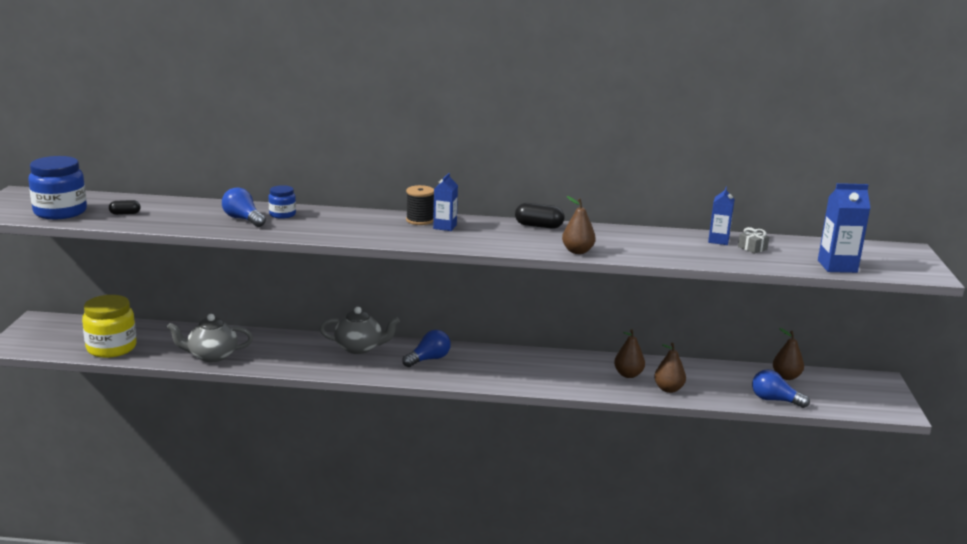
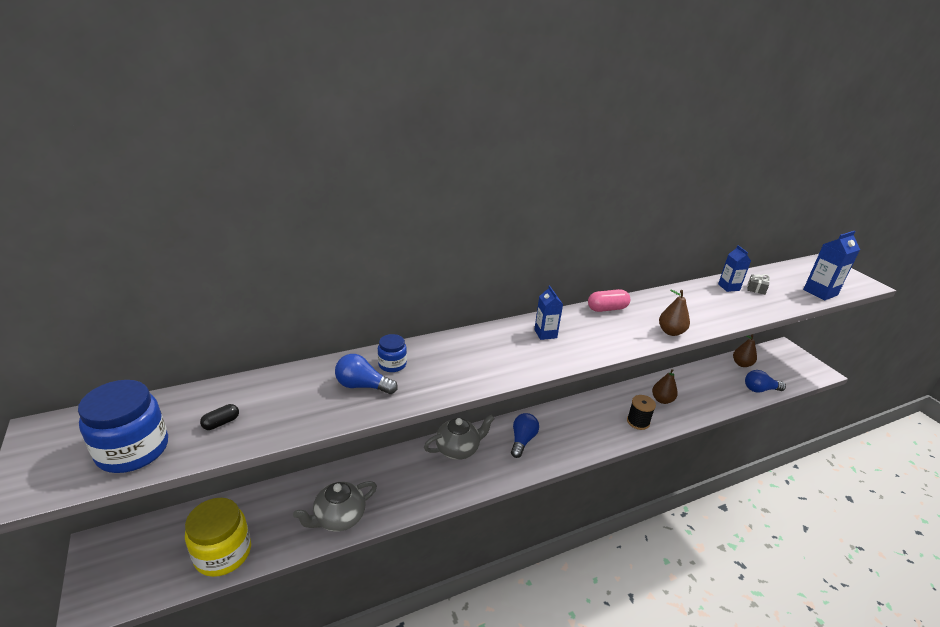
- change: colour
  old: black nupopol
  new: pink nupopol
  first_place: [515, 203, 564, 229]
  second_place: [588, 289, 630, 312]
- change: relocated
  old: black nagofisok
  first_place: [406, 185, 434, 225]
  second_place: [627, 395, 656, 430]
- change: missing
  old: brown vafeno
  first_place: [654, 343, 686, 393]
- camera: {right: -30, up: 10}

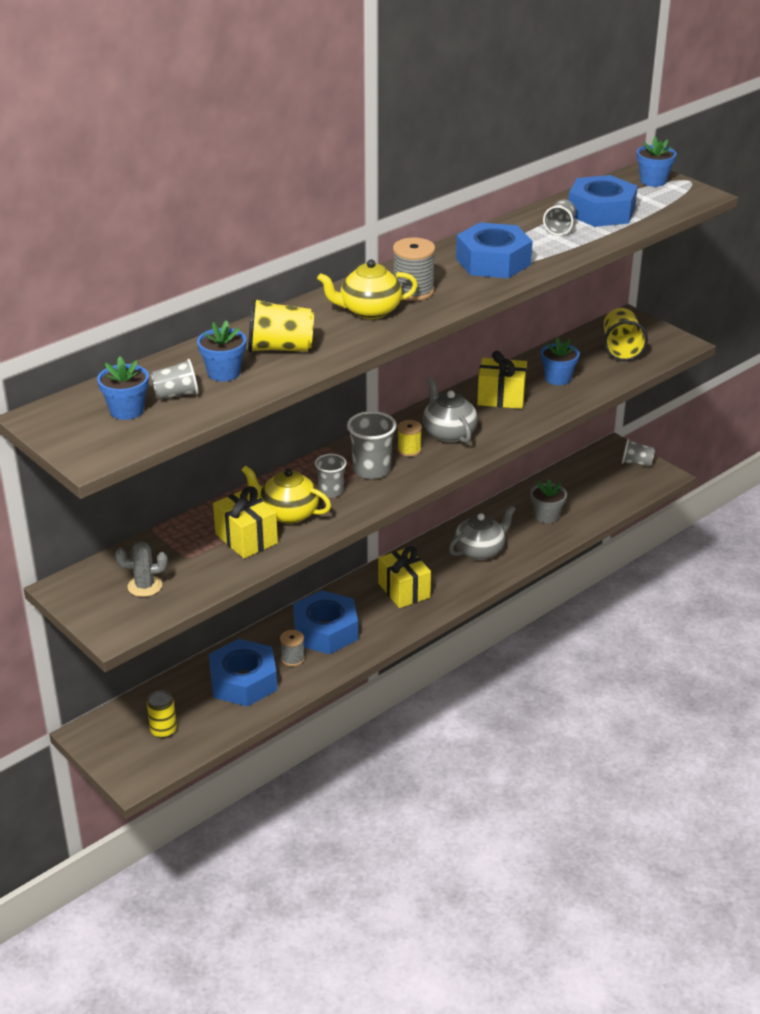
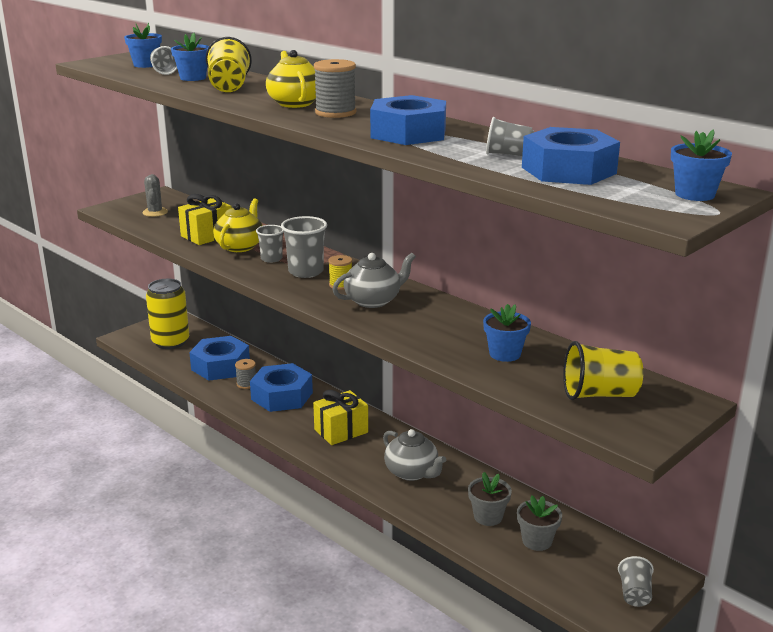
- change: size
  old: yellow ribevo
  first_place: [147, 690, 177, 738]
  second_place: [146, 279, 189, 349]
  factor: 1.93
- change: appeared
  new: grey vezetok
  second_place: [517, 495, 562, 551]
- change: missing
  old: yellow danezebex
  first_place: [477, 351, 527, 409]
- camera: {right: 85, up: -10}

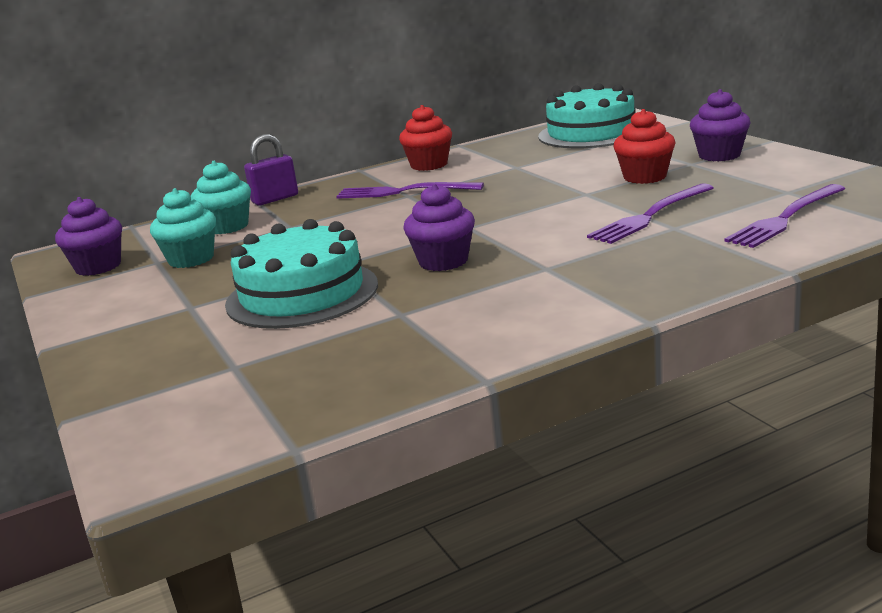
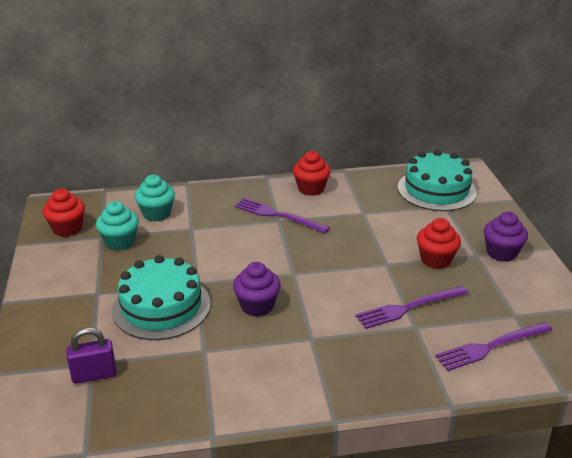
- change: colour
  old: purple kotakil
  new: red kotakil
  first_place: [55, 197, 122, 276]
  second_place: [43, 189, 85, 237]
- change: relocated
  old: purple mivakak
  first_place: [244, 134, 298, 206]
  second_place: [66, 328, 117, 384]
- camera: {right: 15, up: 10}

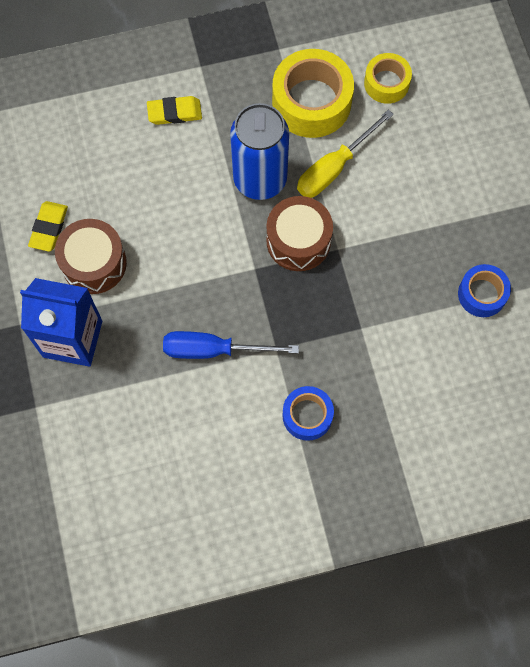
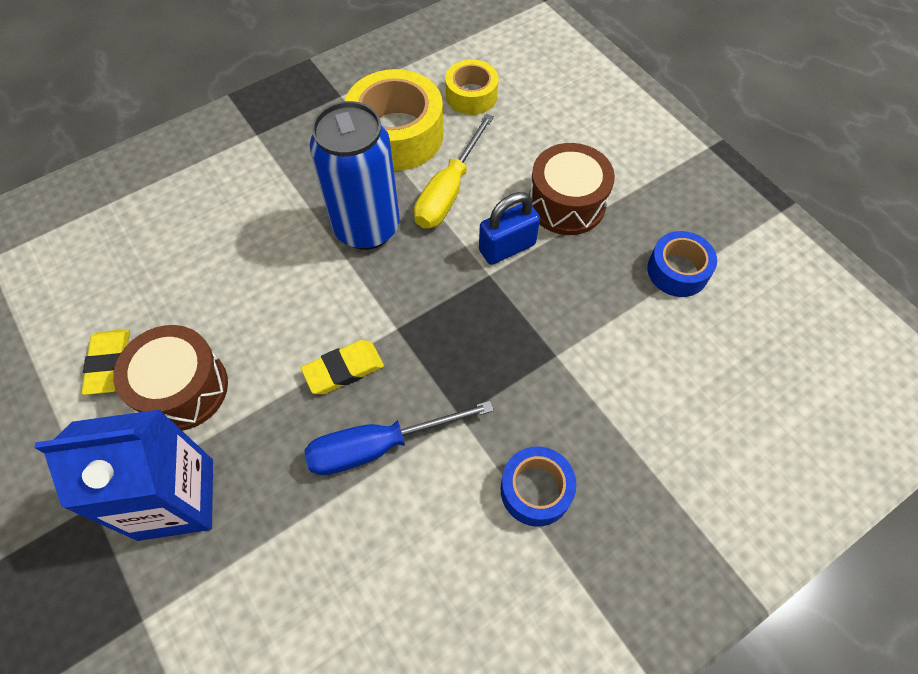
- change: relocated
  old: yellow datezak
  first_place: [147, 96, 202, 125]
  second_place: [301, 340, 384, 394]
- change: appeared
  new: blue mivakak
  second_place: [479, 192, 540, 265]
- change: relocated
  old: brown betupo
  first_place: [266, 196, 333, 271]
  second_place: [529, 143, 615, 235]
- camera: {right: -20, up: -10}

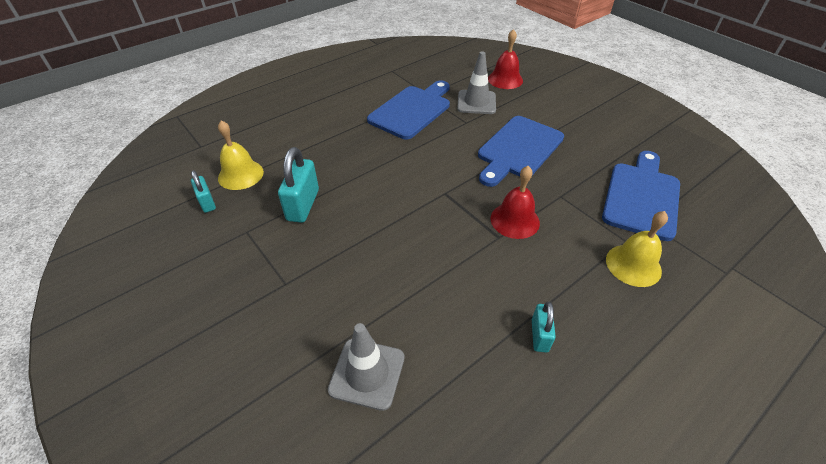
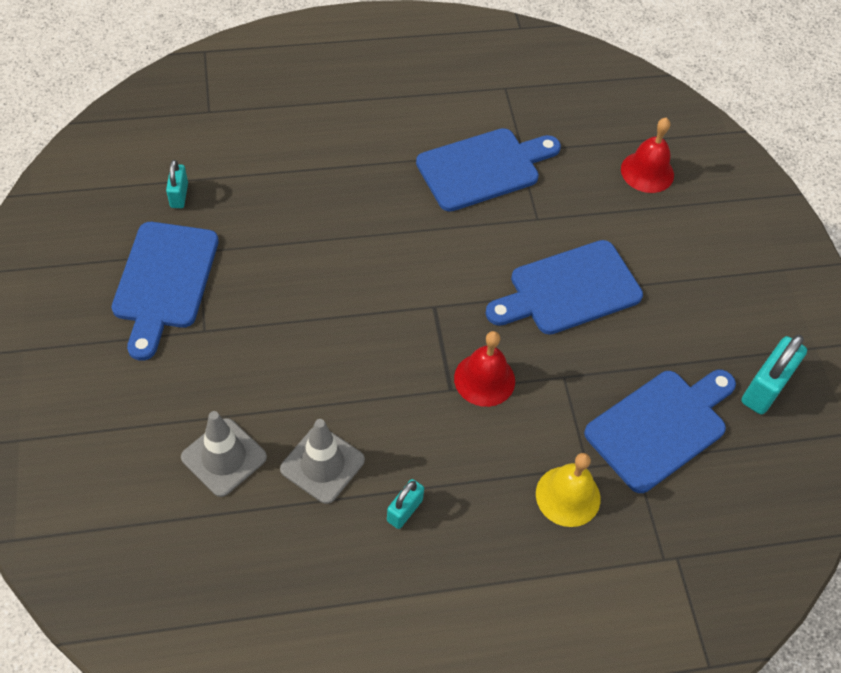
- change: appeared
  new: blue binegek
  second_place: [112, 222, 219, 361]
- change: relocated
  old: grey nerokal
  first_place: [457, 52, 496, 114]
  second_place: [280, 419, 365, 504]
- change: relocated
  old: turquoise mivakak
  first_place: [278, 147, 319, 223]
  second_place: [741, 335, 807, 415]
- change: missing
  old: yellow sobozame
  first_place: [218, 120, 264, 190]
- camera: {right: 25, up: 10}

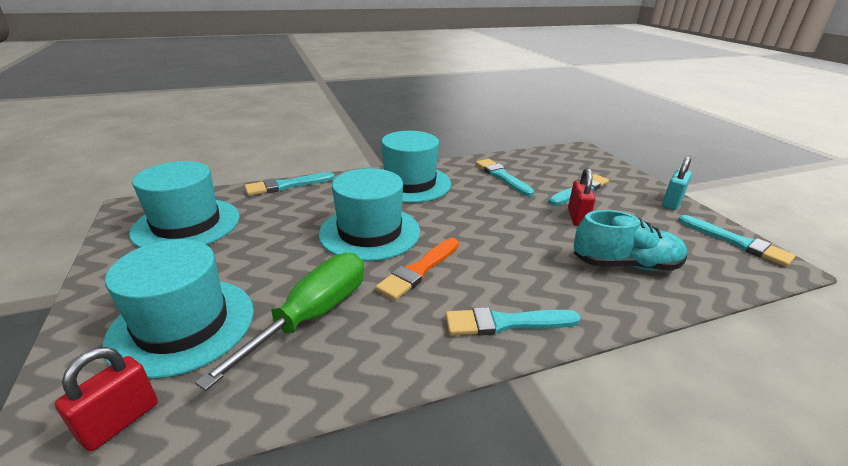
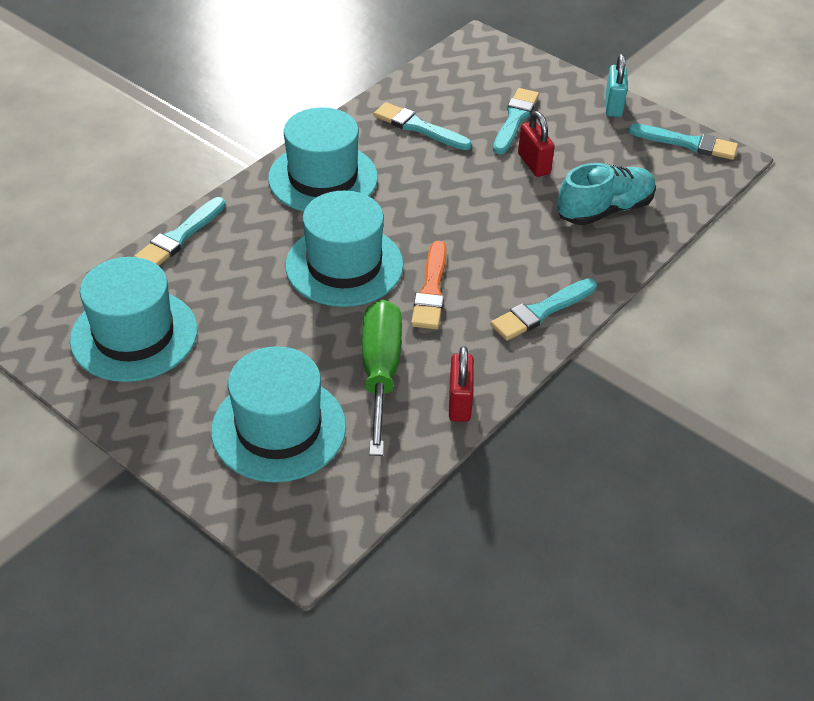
- change: relocated
  old: red mivakak
  first_place: [55, 347, 158, 451]
  second_place: [449, 346, 474, 422]
- camera: {right: -30, up: 15}

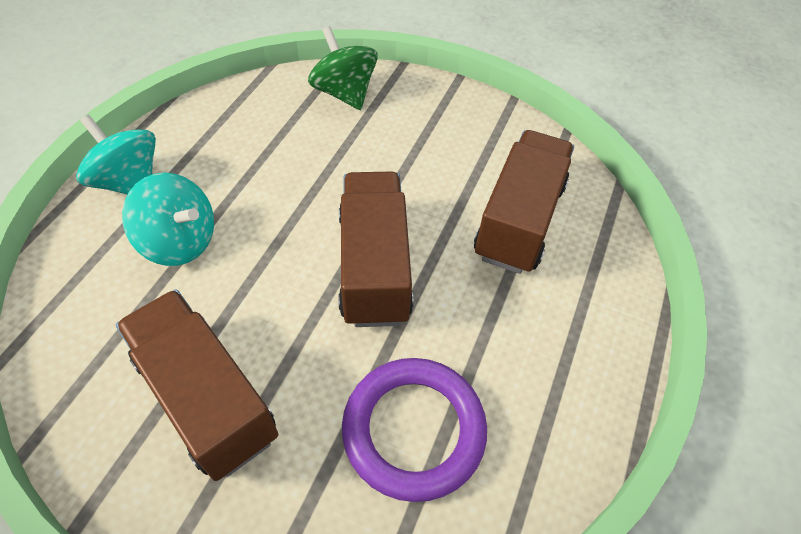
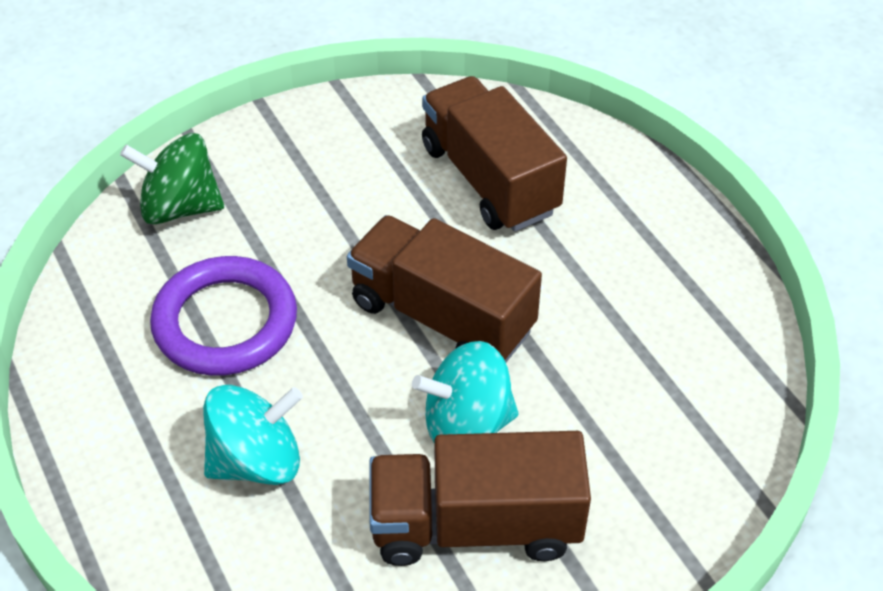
- change: relocated
  old: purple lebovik
  first_place: [342, 358, 487, 502]
  second_place: [150, 256, 297, 376]
- change: relocated
  old: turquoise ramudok
  first_place: [76, 115, 156, 195]
  second_place: [412, 341, 518, 442]
- camera: {right: -50, up: -5}

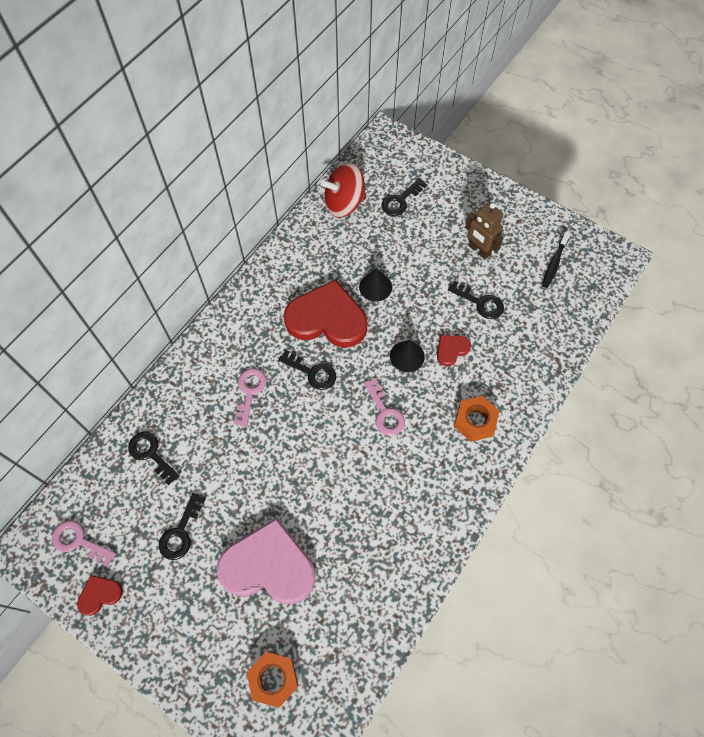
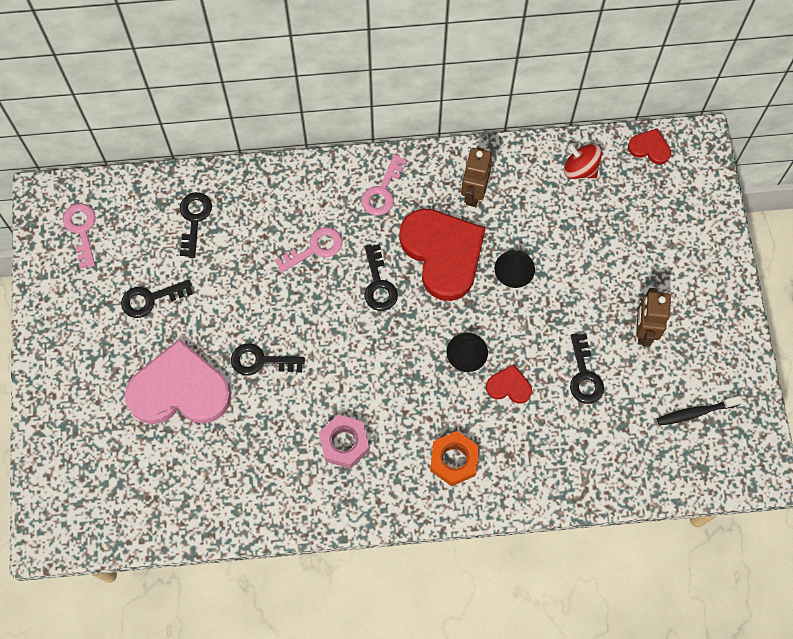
- change: spun
  old: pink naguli
  first_place: [217, 518, 315, 604]
  second_place: [125, 339, 231, 424]
  degrees: -60
- change: relocated
  old: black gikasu
  first_place: [382, 178, 427, 216]
  second_place: [231, 343, 305, 376]
- change: appeared
  new: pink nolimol
  second_place: [319, 415, 370, 469]
- change: relocated
  old: pink gikasu
  first_place: [364, 378, 405, 436]
  second_place: [361, 154, 407, 216]
- change: appeared
  new: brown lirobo
  second_place: [461, 148, 492, 207]
- change: size
  old: red ramudok
  first_place: [320, 162, 366, 218]
  second_place: [564, 144, 602, 179]
  factor: 0.66
- change: relocated
  old: red naguli
  first_place: [77, 575, 123, 616]
  second_place: [628, 129, 671, 165]
- change: missing
  old: orange nolimol
  first_place: [246, 652, 299, 708]
- camera: {right: 50, up: 5}

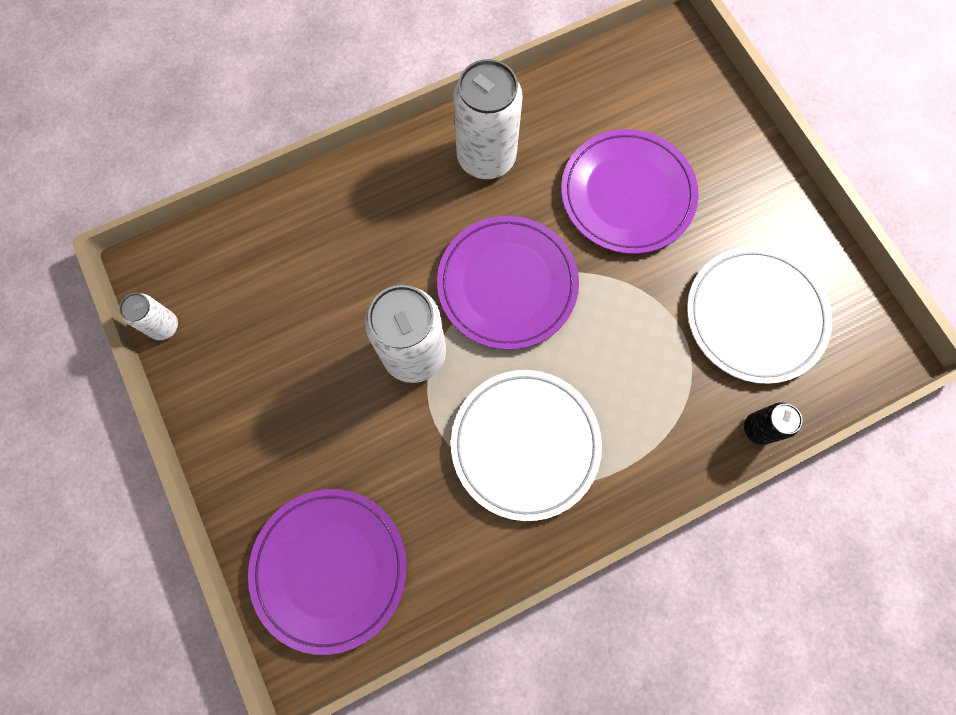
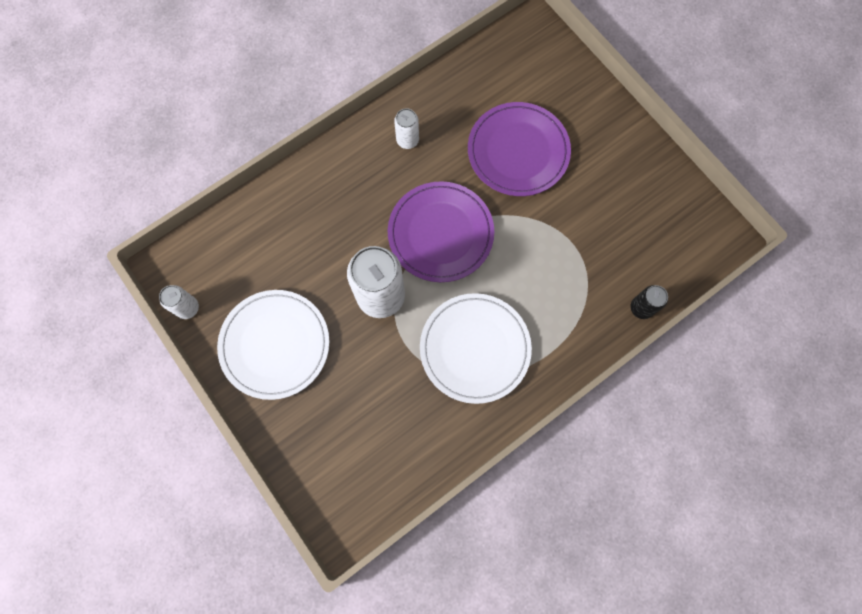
- change: relocated
  old: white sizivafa
  first_place: [687, 246, 832, 384]
  second_place: [217, 290, 329, 400]
- change: size
  old: white ribevo
  first_place: [453, 59, 523, 179]
  second_place: [394, 108, 419, 149]
  factor: 0.5
- change: missing
  old: purple sizivafa
  first_place: [248, 489, 407, 655]
- camera: {right: -10, up: 0}

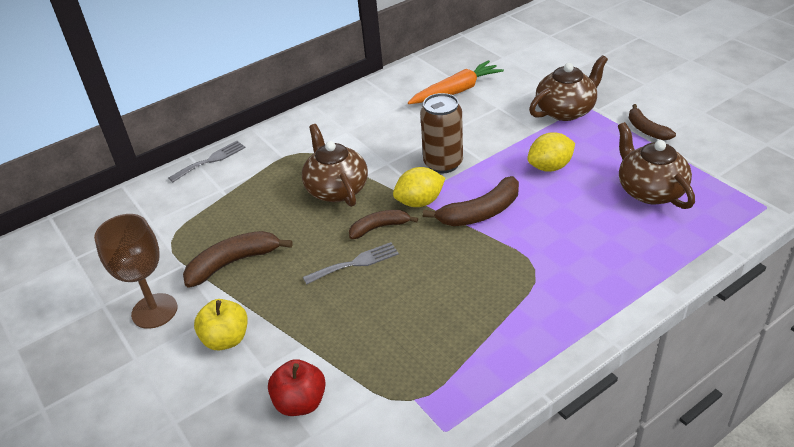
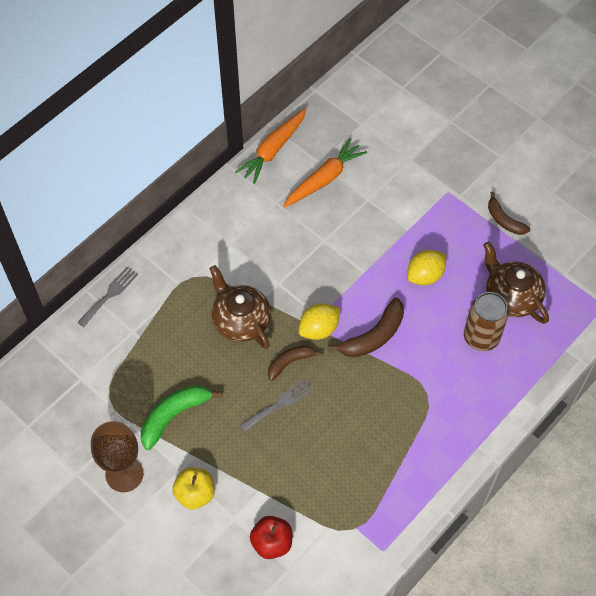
- change: colour
  old: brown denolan
  new: green denolan
  first_place: [183, 231, 293, 288]
  second_place: [141, 385, 223, 450]
- change: appeared
  new: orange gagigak
  second_place: [235, 108, 306, 184]
- change: relocated
  old: brown ribevo
  first_place: [420, 93, 463, 173]
  second_place: [464, 292, 509, 351]
- change: missing
  old: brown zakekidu
  first_place: [529, 55, 608, 121]
- camera: {right: -15, up: 20}

